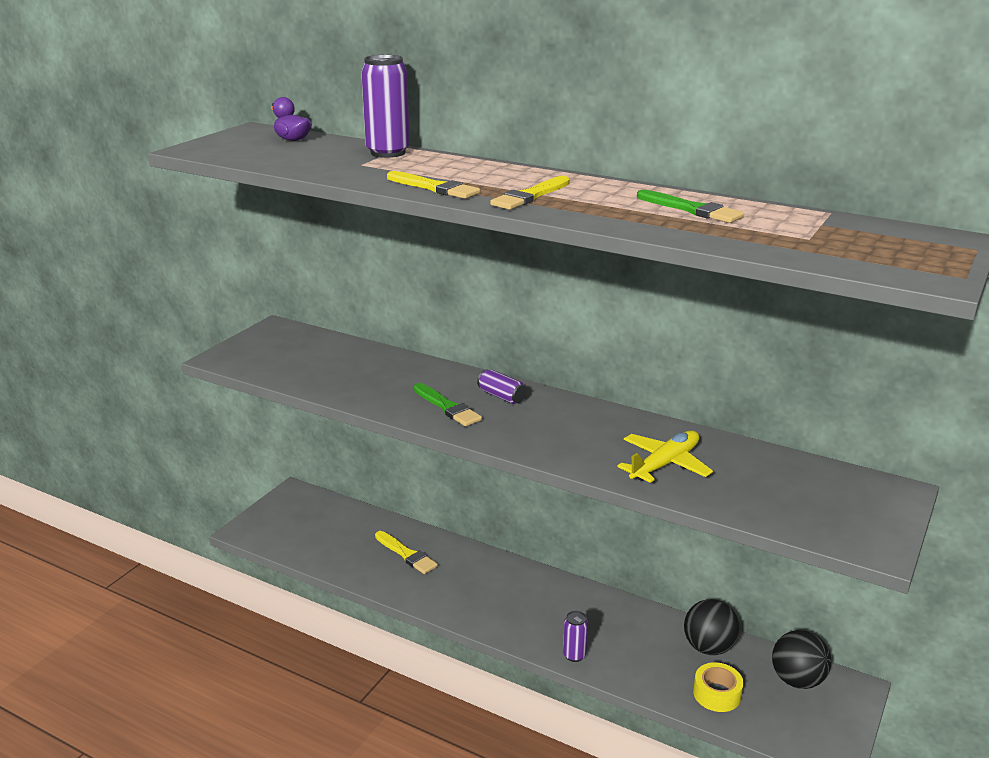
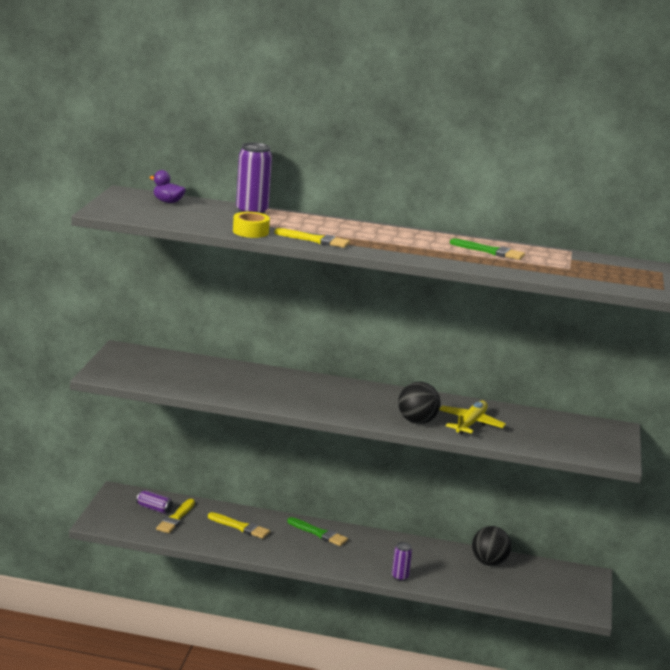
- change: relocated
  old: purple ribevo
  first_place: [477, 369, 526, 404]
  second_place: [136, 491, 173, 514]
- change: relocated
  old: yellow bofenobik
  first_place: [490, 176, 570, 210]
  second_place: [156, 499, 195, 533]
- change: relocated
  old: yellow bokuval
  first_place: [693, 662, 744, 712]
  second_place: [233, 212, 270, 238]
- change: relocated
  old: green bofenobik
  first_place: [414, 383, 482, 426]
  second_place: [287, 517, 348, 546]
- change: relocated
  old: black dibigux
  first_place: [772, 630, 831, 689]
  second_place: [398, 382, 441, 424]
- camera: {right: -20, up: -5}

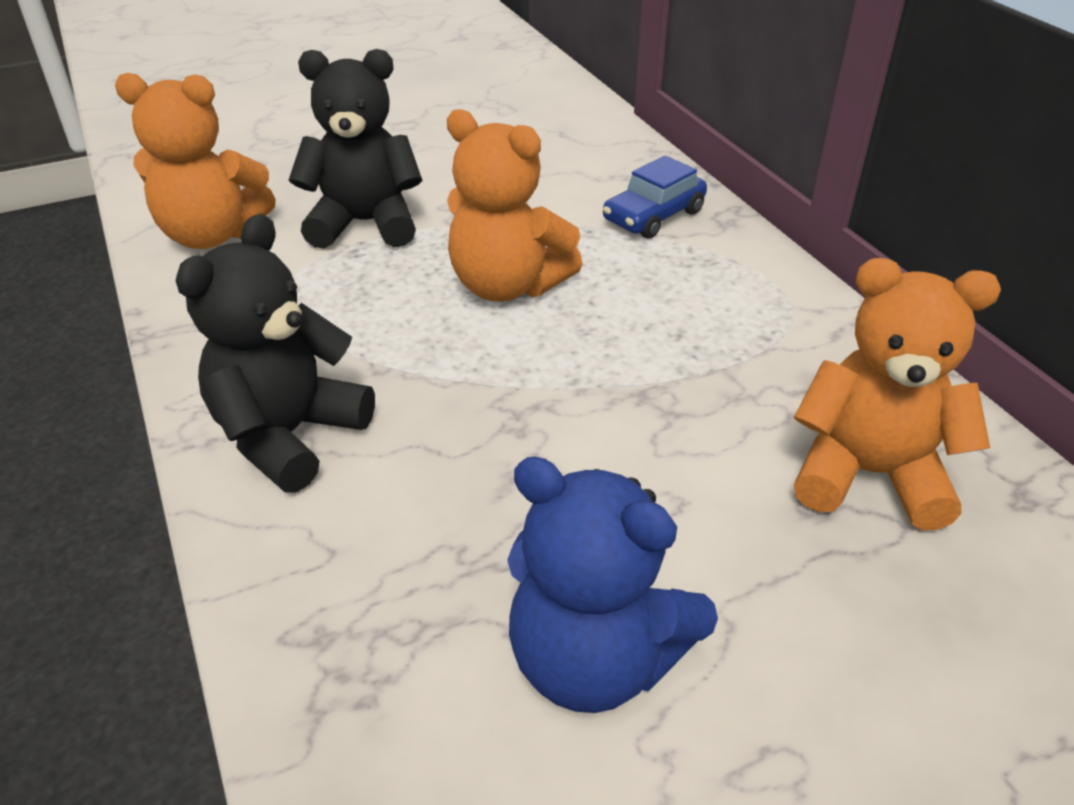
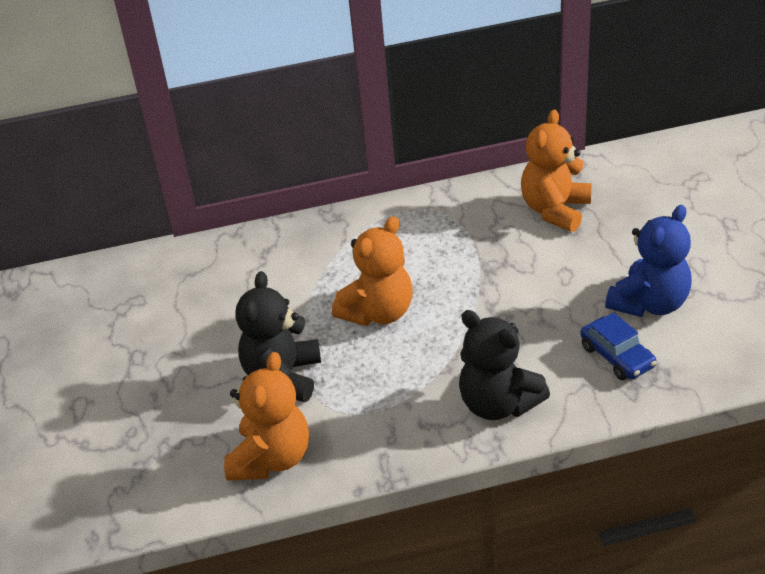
- change: relocated
  old: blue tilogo
  first_place: [603, 156, 707, 239]
  second_place: [580, 313, 657, 380]
- camera: {right: -75, up: 0}

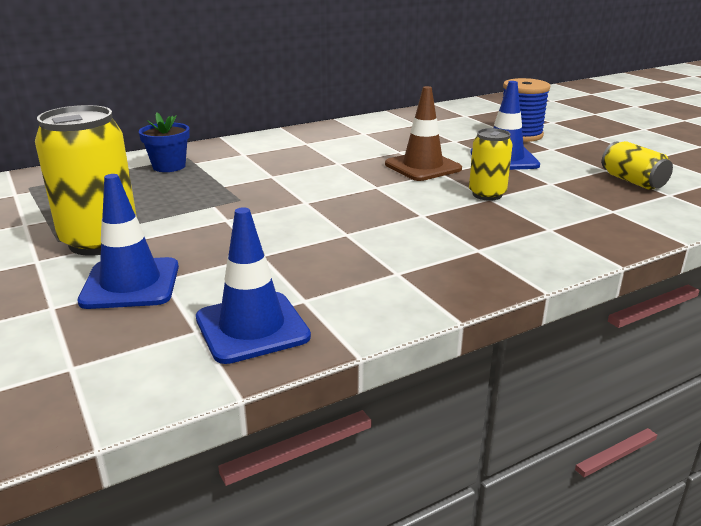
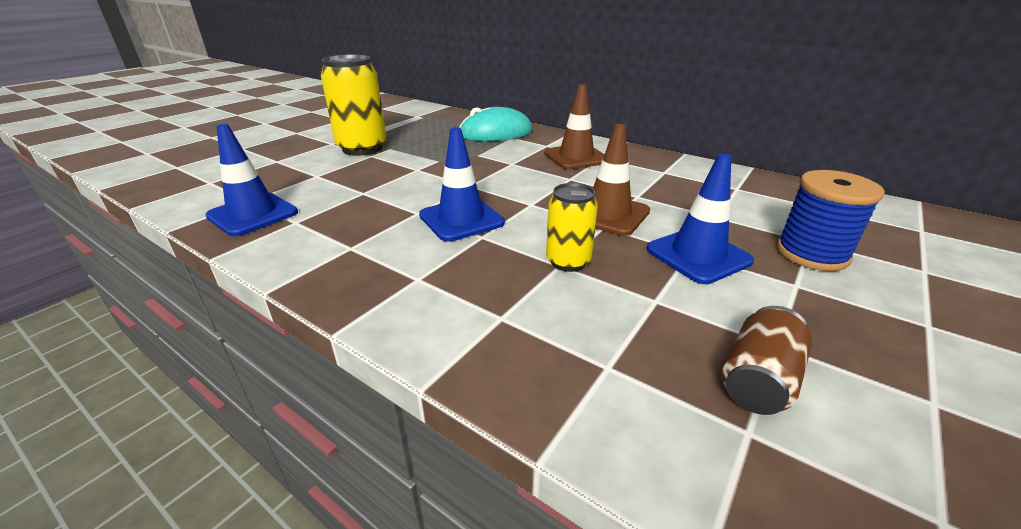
- change: relocated
  old: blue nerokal
  first_place: [77, 174, 179, 309]
  second_place: [419, 127, 505, 242]
- change: exchanged
  old: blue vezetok
  new: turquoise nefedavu
  first_place: [139, 112, 190, 172]
  second_place: [459, 107, 533, 141]
- change: appeared
  new: brown nerokal
  second_place: [544, 84, 605, 170]
- change: colour
  old: yellow ribevo
  new: brown ribevo
  first_place: [602, 141, 673, 190]
  second_place: [722, 306, 812, 415]
- camera: {right: 65, up: 5}

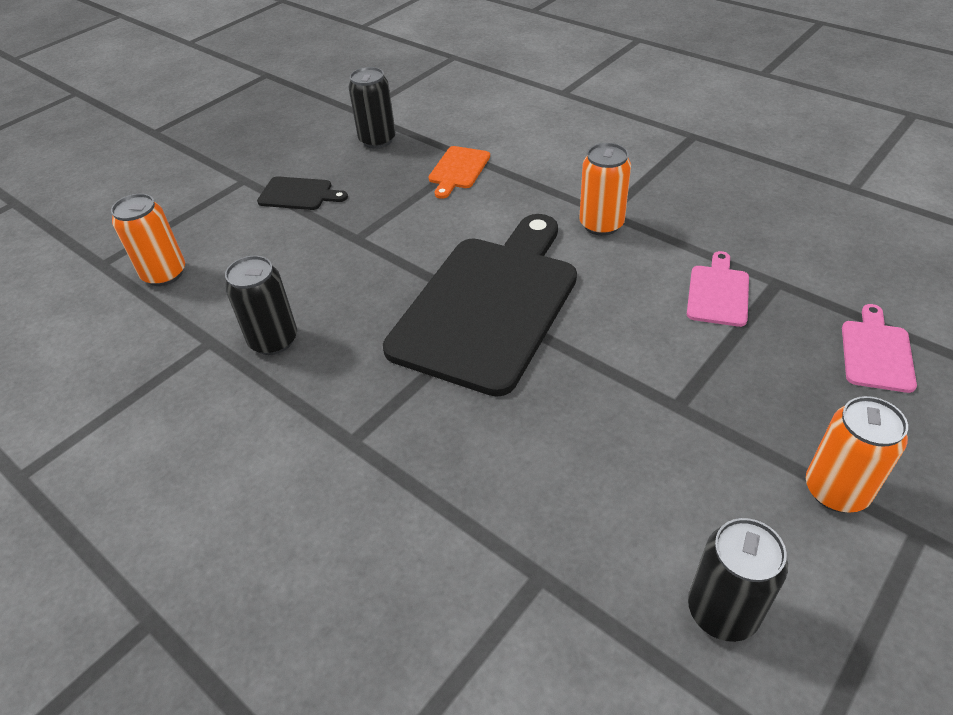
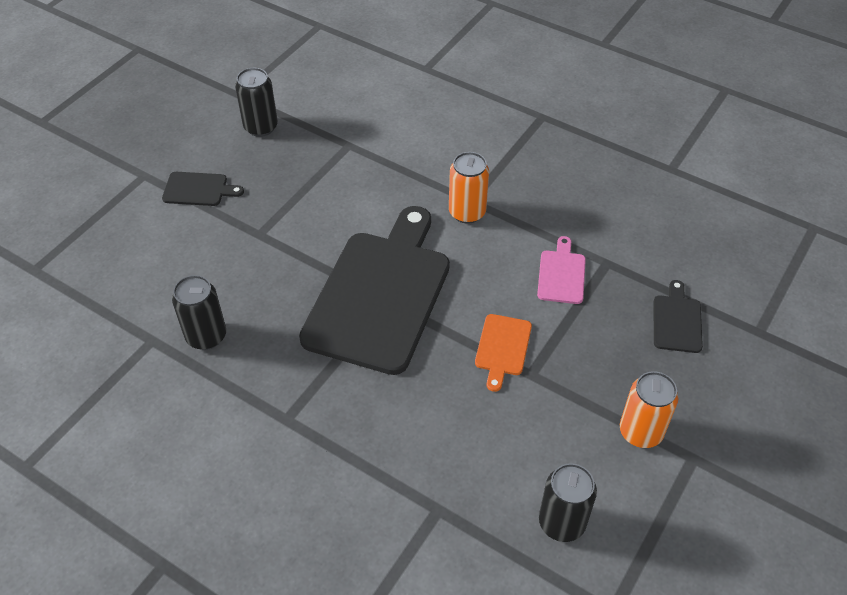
- change: relocated
  old: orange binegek
  first_place: [428, 146, 490, 199]
  second_place: [475, 314, 532, 392]
- change: colour
  old: pink binegek
  new: black binegek
  first_place: [842, 304, 917, 393]
  second_place: [654, 280, 703, 353]
- change: missing
  old: orange ribevo
  first_place: [111, 194, 185, 286]
- camera: {right: -10, up: 5}

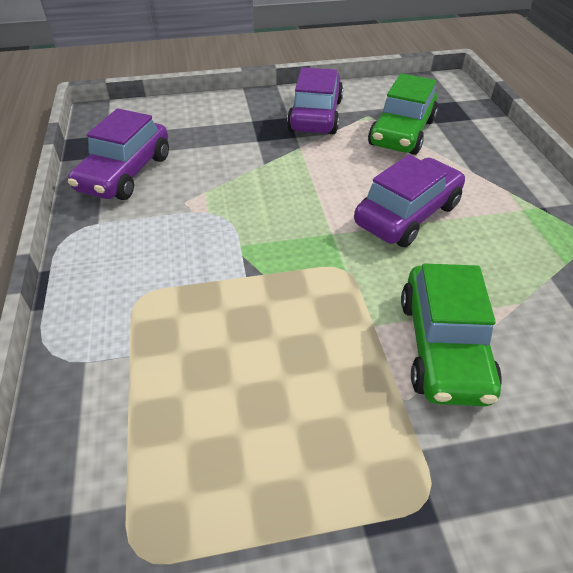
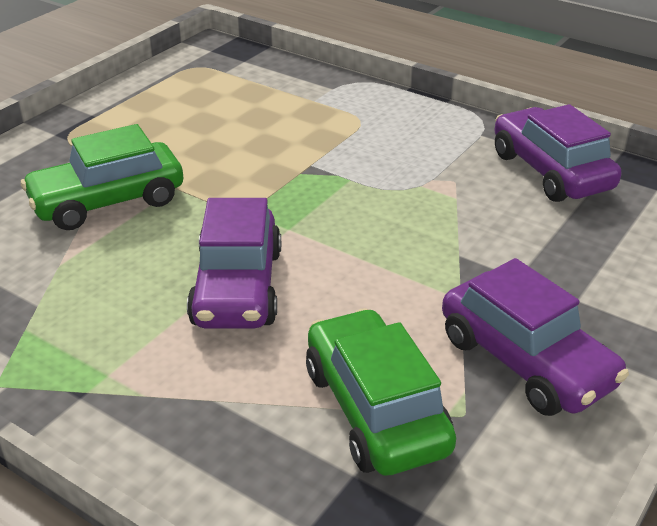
- change: spun
  old: green tilogo
  first_place: [401, 263, 502, 406]
  second_place: [21, 124, 183, 230]
  degrees: -75
- camera: {right: 135, up: -10}

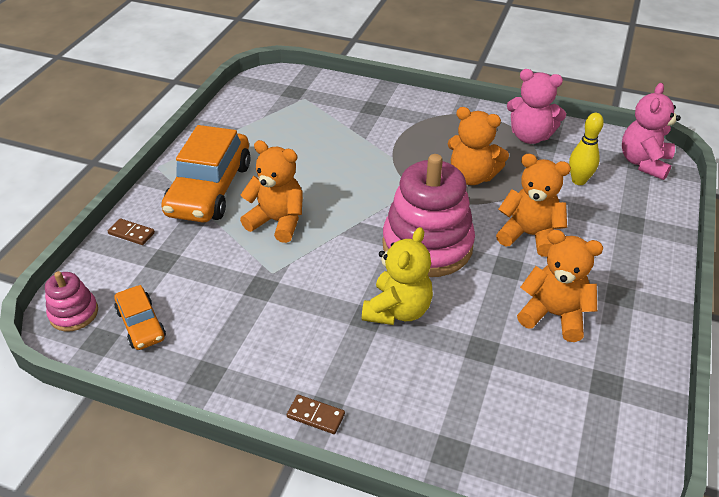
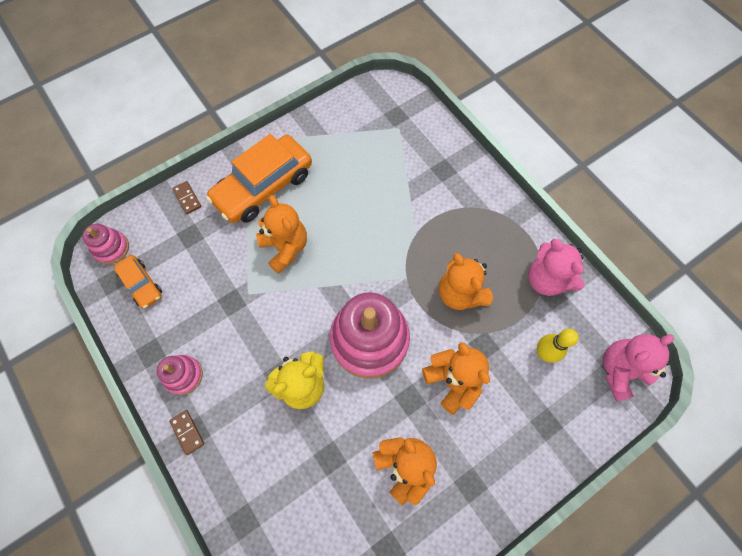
- change: spun
  old: orange tilogo
  first_place: [114, 285, 166, 350]
  second_place: [114, 255, 162, 309]
  degrees: -45
- change: appeared
  new: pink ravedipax
  second_place: [157, 355, 203, 395]
- camera: {right: 35, up: 25}

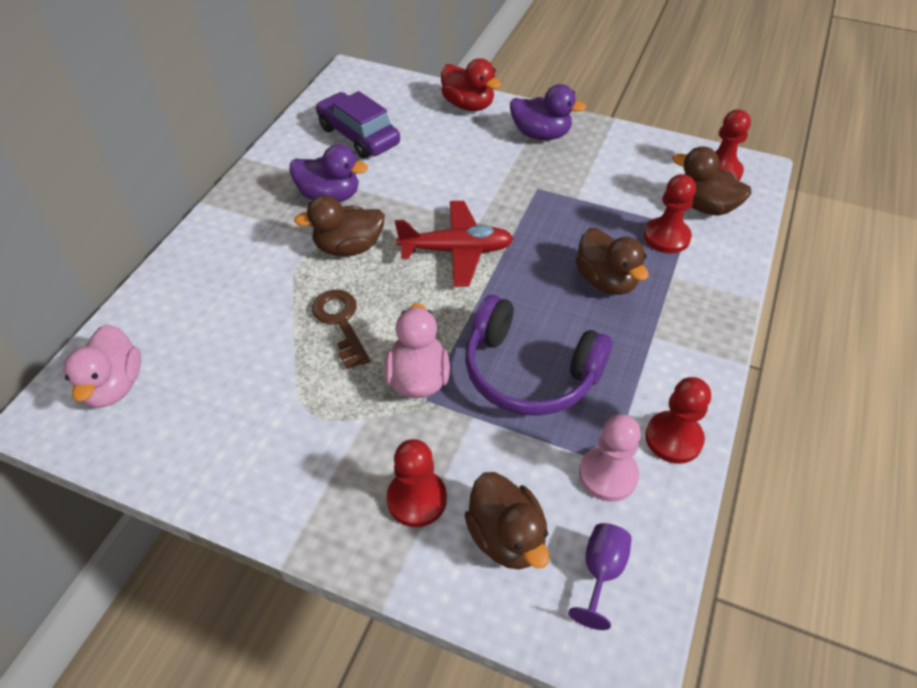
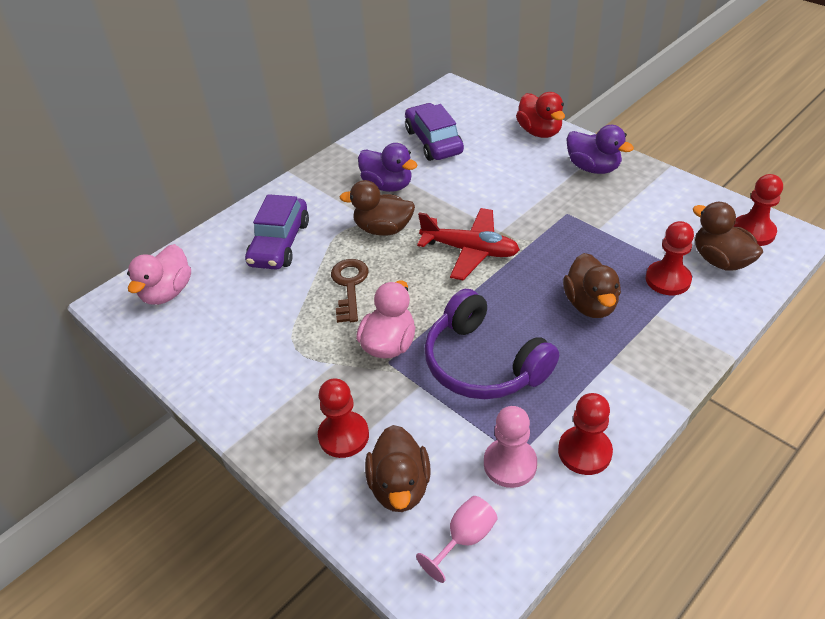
- change: appeared
  new: purple tilogo
  second_place: [245, 194, 309, 270]
- change: colour
  old: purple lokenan
  new: pink lokenan
  first_place: [568, 523, 632, 630]
  second_place: [416, 496, 498, 583]
- camera: {right: 25, up: -5}

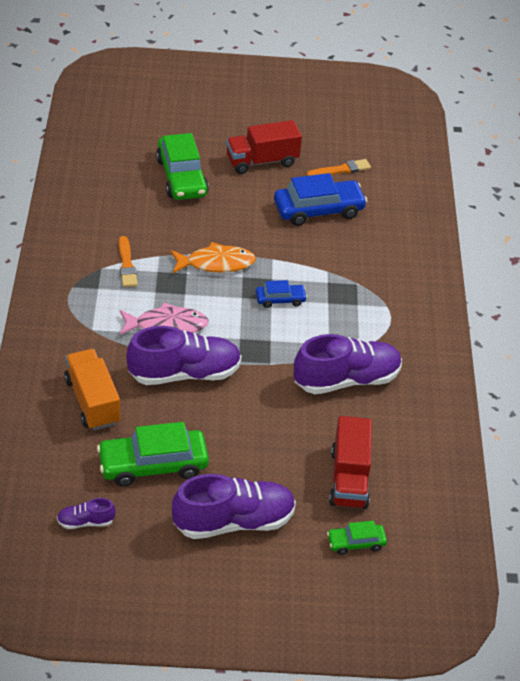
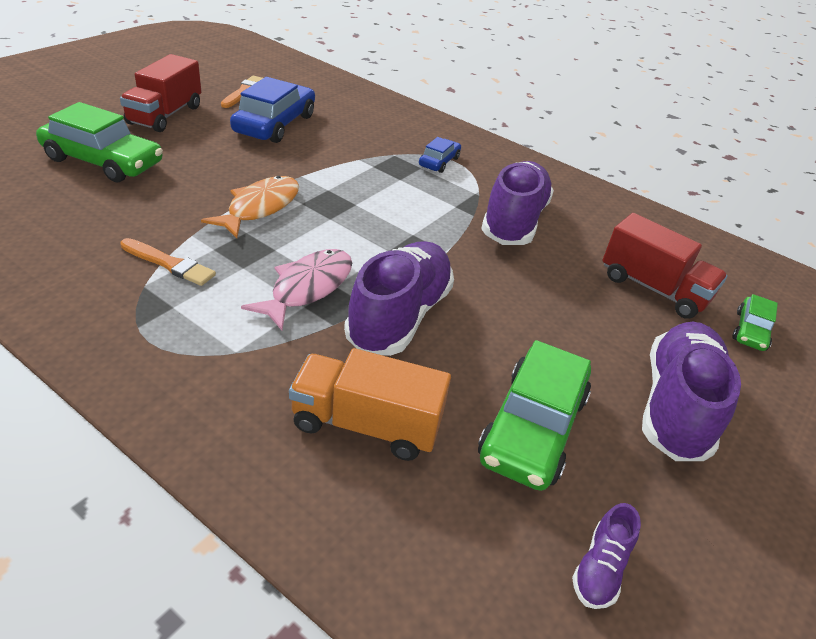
- change: relocated
  old: blue tilogo
  first_place: [256, 280, 307, 308]
  second_place: [419, 137, 461, 173]
- camera: {right: -55, up: -5}

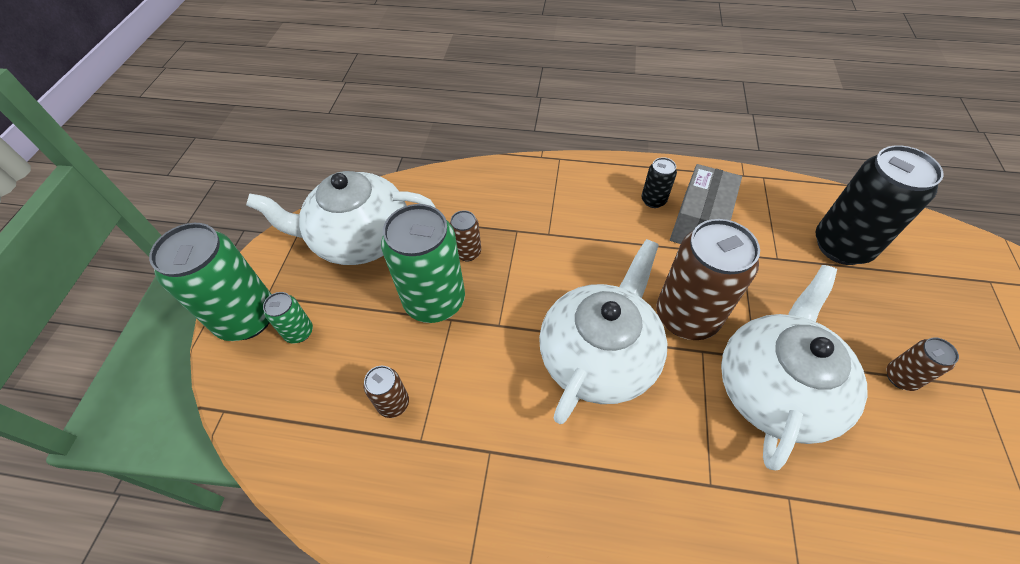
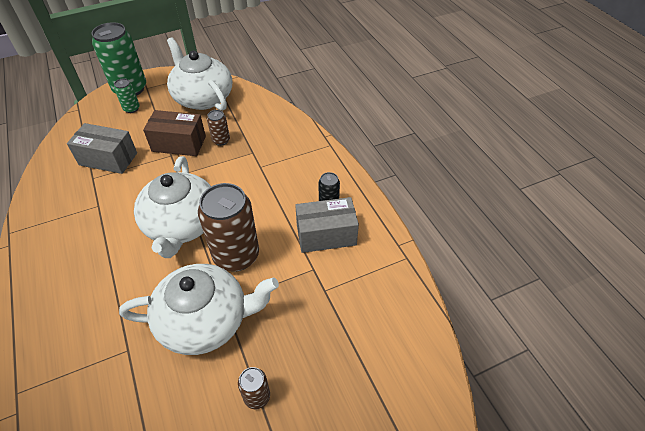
- change: exchanged
  old: brown ribevo
  new: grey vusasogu
  first_place: [364, 366, 409, 418]
  second_place: [67, 123, 137, 174]
- change: spun
  old: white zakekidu
  first_place: [539, 239, 667, 424]
  second_place: [134, 156, 211, 258]
  degrees: 90
- change: exchanged
  old: green ribevo
  new: brown vusasogu
  first_place: [381, 204, 465, 323]
  second_place: [143, 110, 206, 156]
- change: missing
  old: black ribevo
  first_place: [816, 145, 944, 265]
- camera: {right: 55, up: -5}

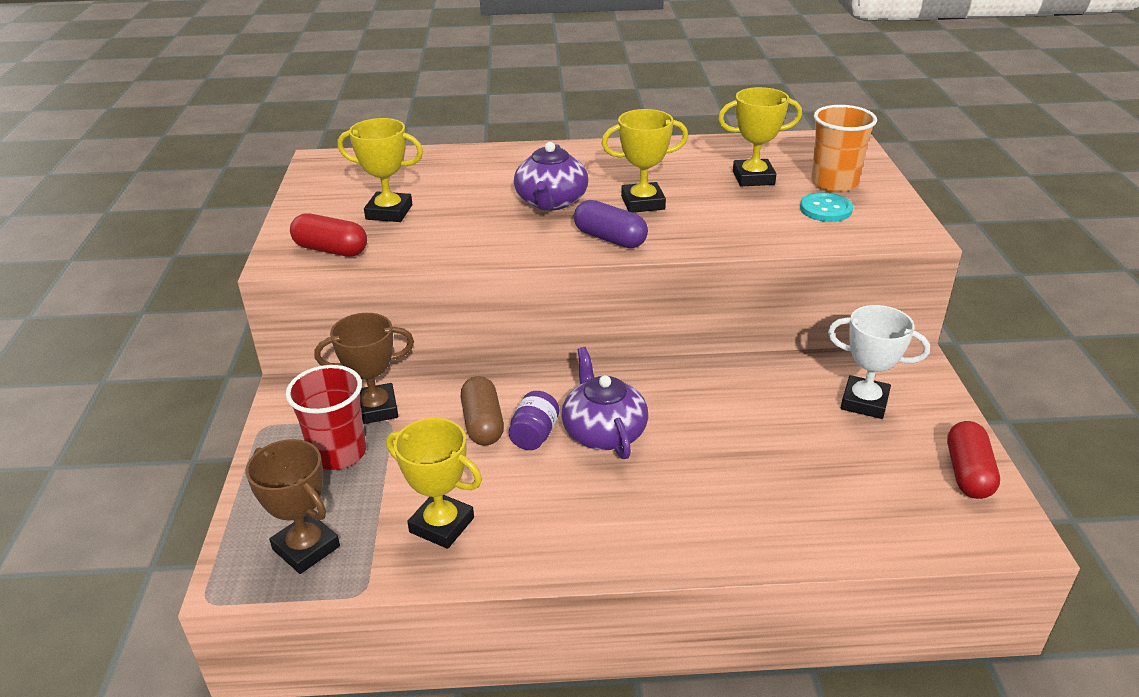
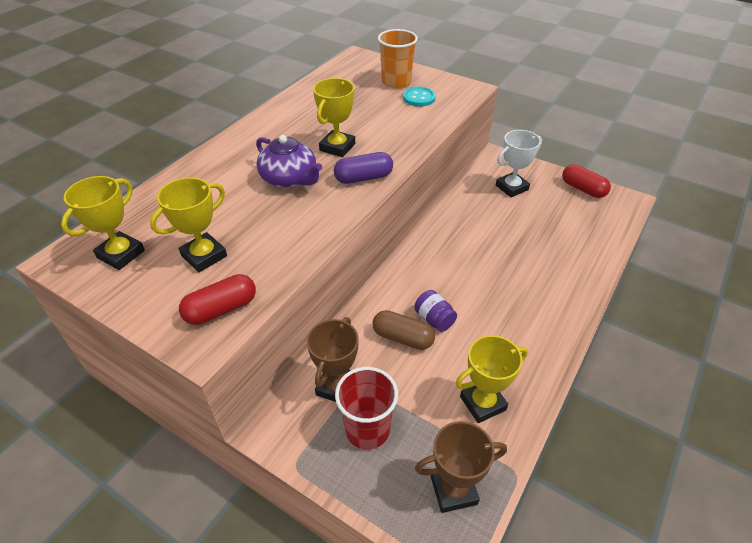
- change: relocated
  old: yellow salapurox
  first_place: [718, 87, 802, 186]
  second_place: [61, 176, 145, 270]
- change: missing
  old: purple zakekidu
  first_place: [562, 347, 648, 459]
- camera: {right: -55, up: 10}

